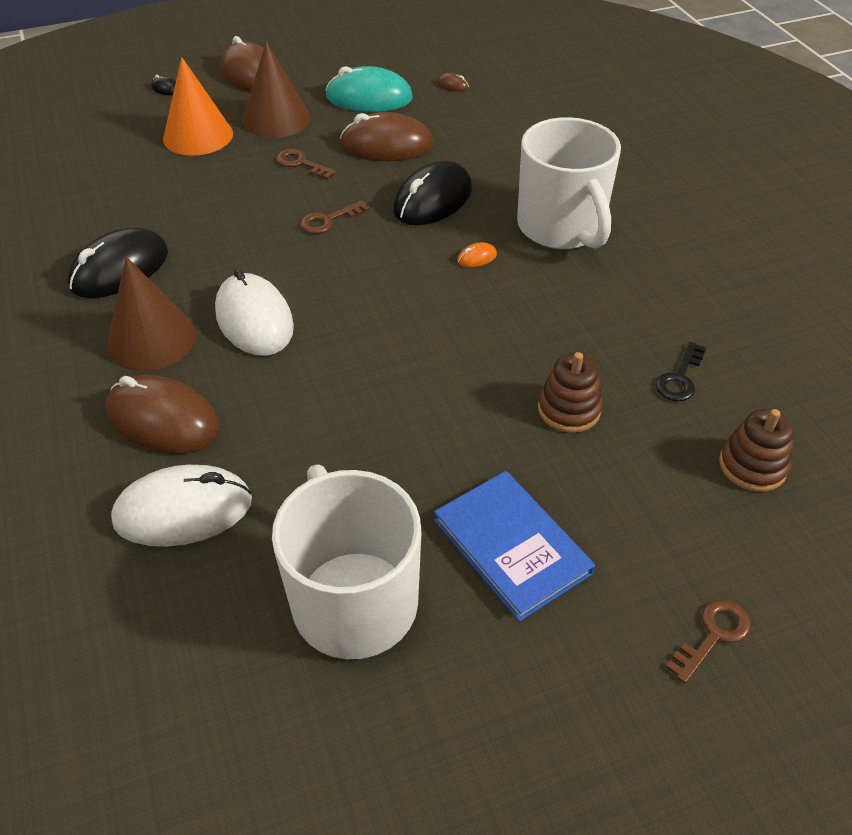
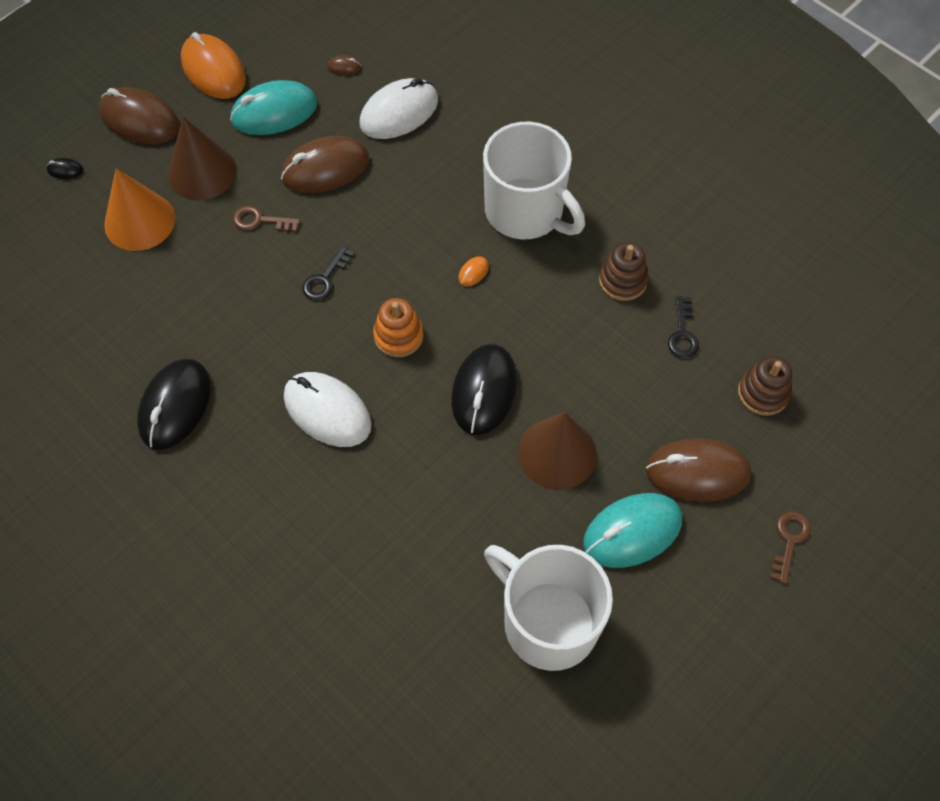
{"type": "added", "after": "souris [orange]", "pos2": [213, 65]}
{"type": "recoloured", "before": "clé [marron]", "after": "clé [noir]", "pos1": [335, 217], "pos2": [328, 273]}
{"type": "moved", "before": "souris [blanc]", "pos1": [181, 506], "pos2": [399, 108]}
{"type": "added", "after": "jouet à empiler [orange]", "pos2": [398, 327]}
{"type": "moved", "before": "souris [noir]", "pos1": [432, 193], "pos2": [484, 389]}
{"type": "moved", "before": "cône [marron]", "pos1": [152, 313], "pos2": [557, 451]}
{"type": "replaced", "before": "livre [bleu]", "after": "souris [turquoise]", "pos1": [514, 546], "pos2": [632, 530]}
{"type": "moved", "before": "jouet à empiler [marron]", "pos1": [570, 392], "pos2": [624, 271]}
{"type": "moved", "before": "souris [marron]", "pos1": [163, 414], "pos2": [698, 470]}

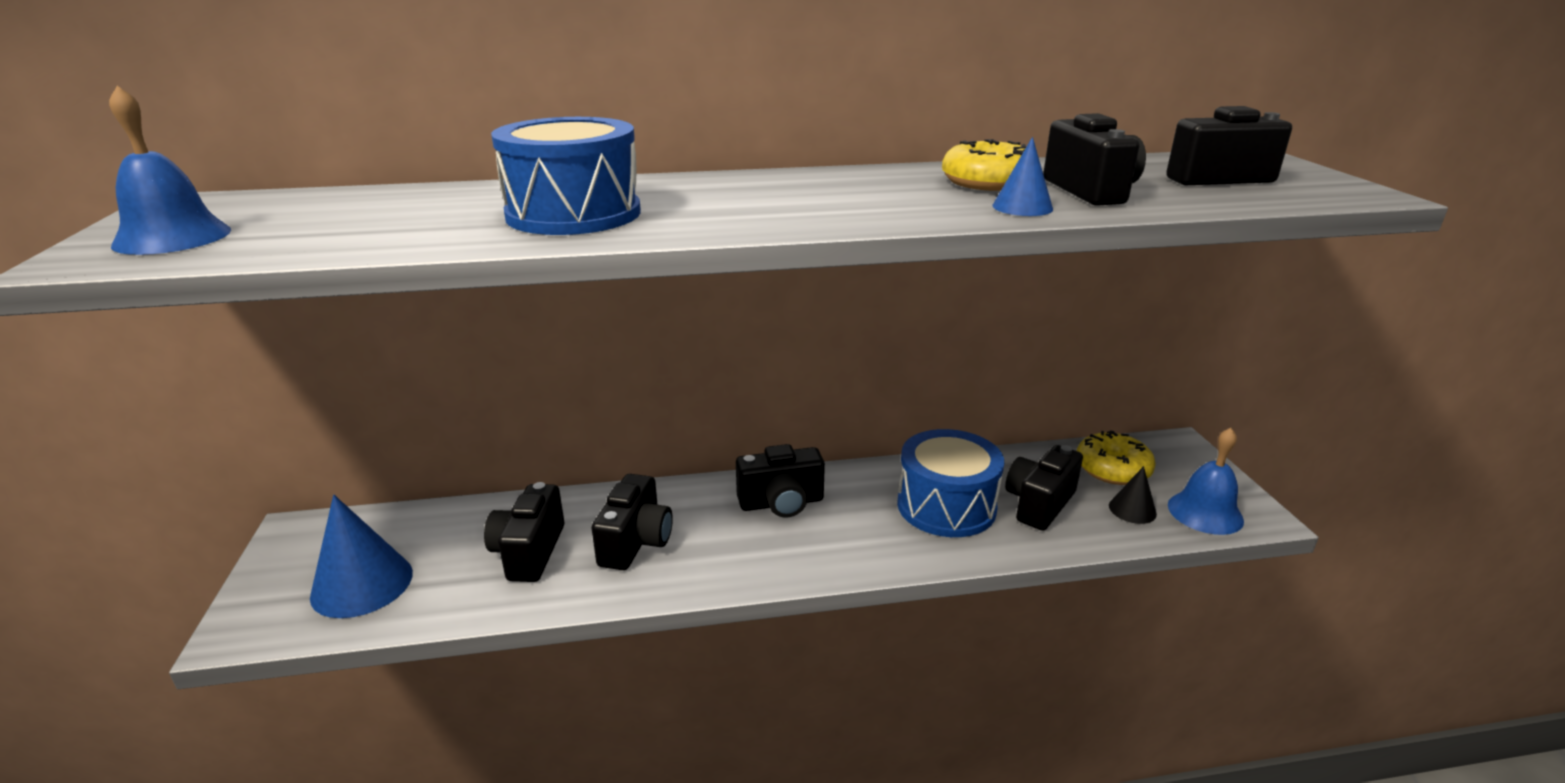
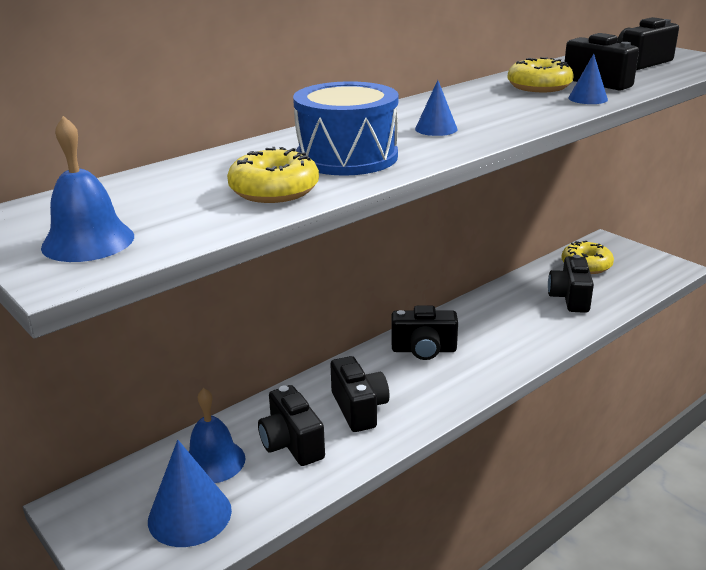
{"type": "moved", "before": "cloche [bleu]", "pos1": [1206, 481], "pos2": [217, 435]}
{"type": "added", "after": "beignet [jaune]", "pos2": [273, 175]}
{"type": "turned", "before": "appareil photo [noir]", "pos1": [780, 480], "pos2": [424, 333], "turn": 45}
{"type": "added", "after": "cône [bleu]", "pos2": [436, 108]}
{"type": "removed", "before": "tambour [bleu]", "pos1": [950, 483]}
{"type": "removed", "before": "cône [noir]", "pos1": [1133, 495]}

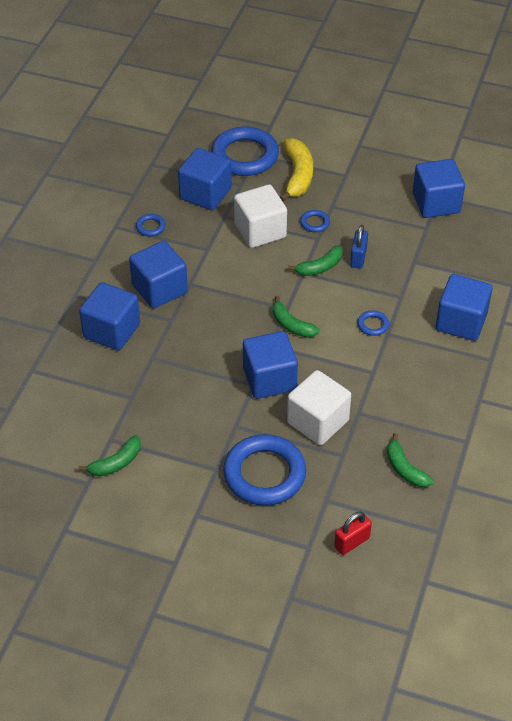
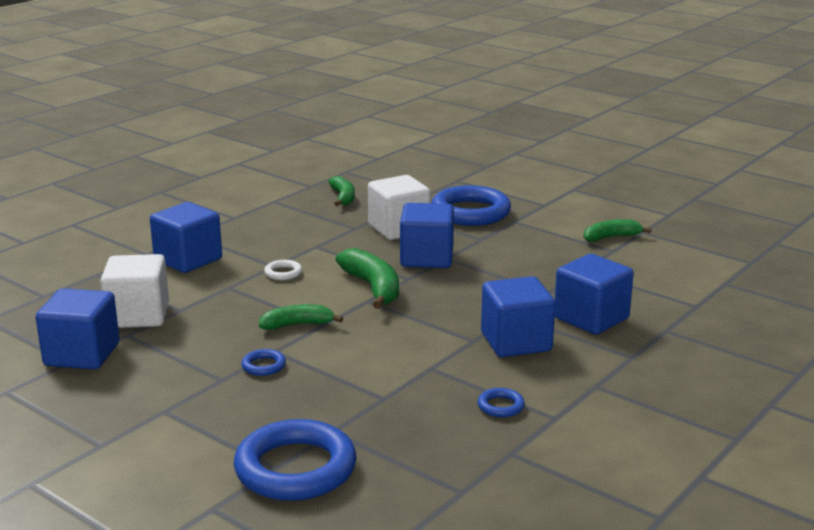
{"type": "moved", "before": "cube [blanc]", "pos1": [260, 216], "pos2": [135, 291]}
{"type": "recoloured", "before": "anneau [bleu]", "after": "anneau [blanc]", "pos1": [373, 323], "pos2": [283, 270]}
{"type": "resized", "before": "banane [vert]", "pos1": [296, 317], "pos2": [367, 278], "scale": 1.53}
{"type": "removed", "before": "cube [bleu]", "pos1": [205, 179]}
{"type": "removed", "before": "banane [jaune]", "pos1": [296, 170]}
{"type": "removed", "before": "cadenas [rouge]", "pos1": [353, 533]}
{"type": "removed", "before": "cadenas [bleu]", "pos1": [359, 247]}

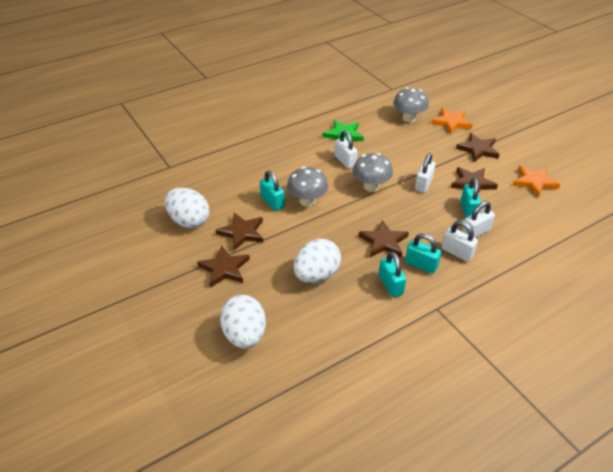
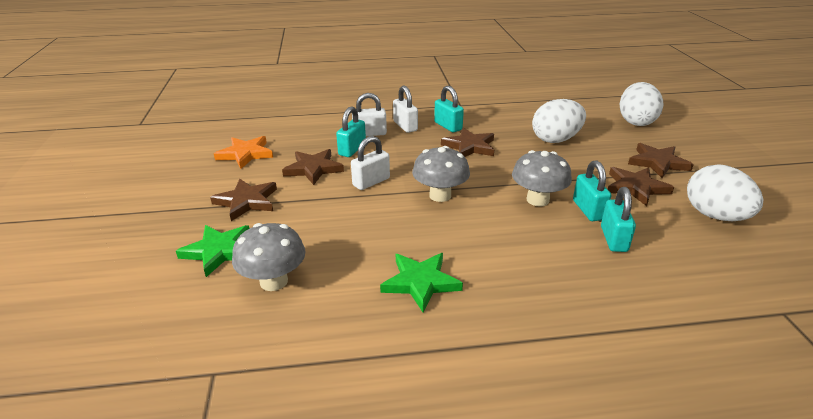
{"type": "recoloured", "before": "étoile [orange]", "after": "étoile [vert]", "pos1": [452, 121], "pos2": [212, 251]}
{"type": "moved", "before": "cadenas [turquoise]", "pos1": [392, 274], "pos2": [618, 219]}
{"type": "removed", "before": "cadenas [blanc]", "pos1": [346, 149]}

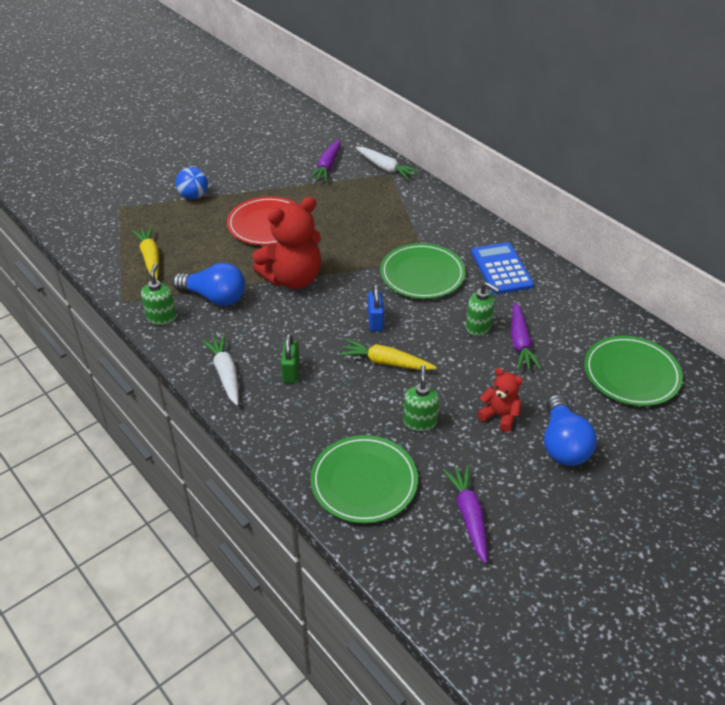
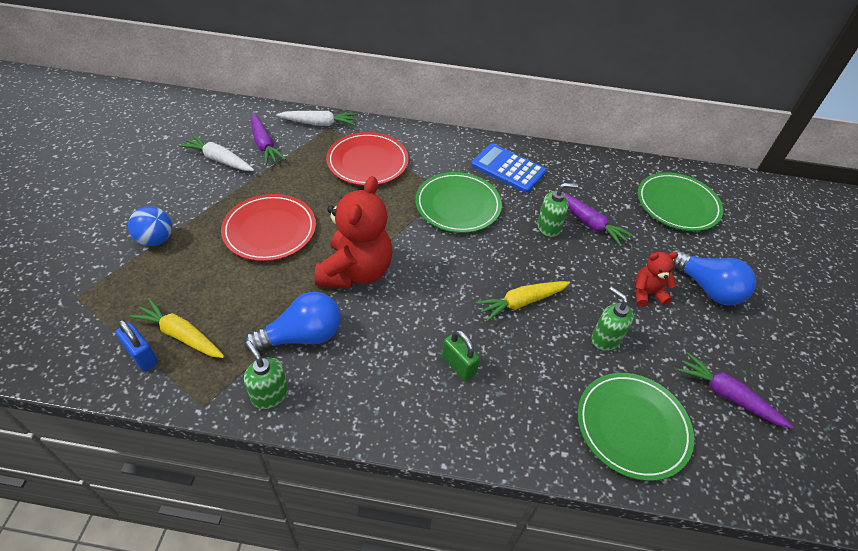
{"type": "moved", "before": "cadenas [bleu]", "pos1": [376, 307], "pos2": [136, 345]}
{"type": "moved", "before": "carotte [blanc]", "pos1": [220, 370], "pos2": [216, 153]}
{"type": "added", "after": "assiette [rouge]", "pos2": [367, 159]}

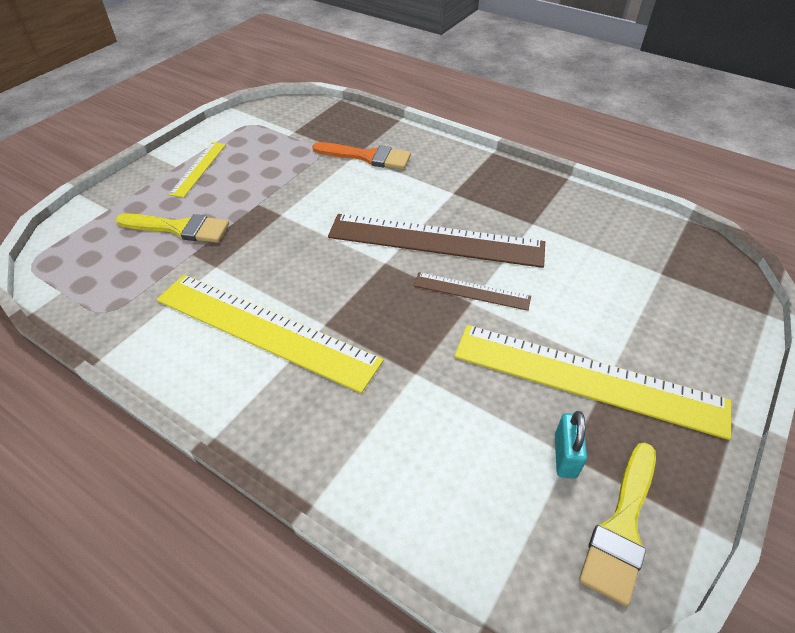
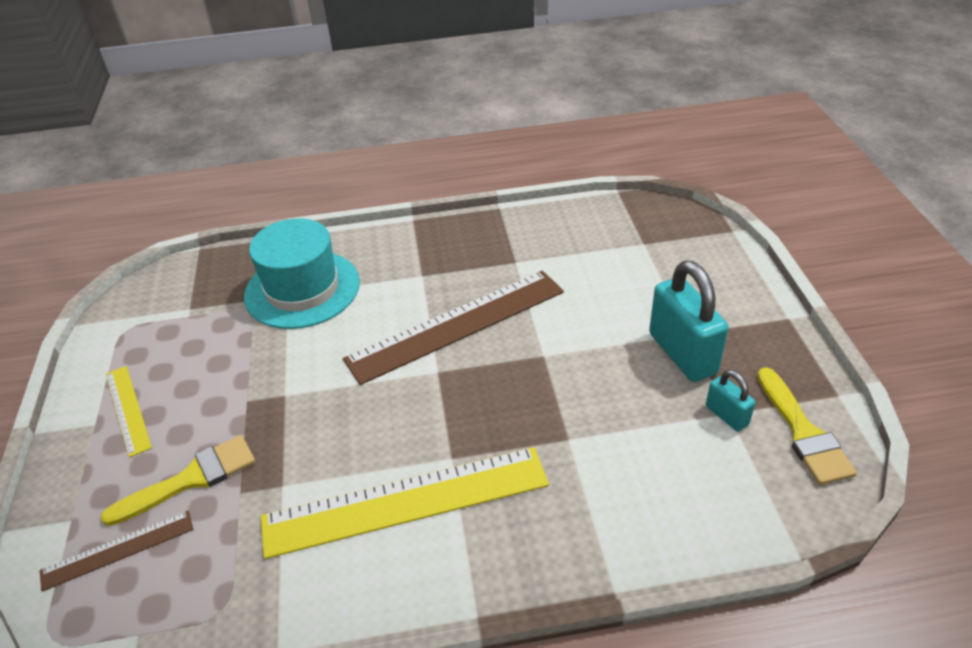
{"type": "moved", "before": "règle [marron]", "pos1": [472, 291], "pos2": [116, 551]}
{"type": "replaced", "before": "pinceau [orange]", "after": "chapeau [turquoise]", "pos1": [361, 156], "pos2": [302, 273]}
{"type": "replaced", "before": "règle [jaune]", "after": "cadenas [turquoise]", "pos1": [592, 382], "pos2": [689, 321]}

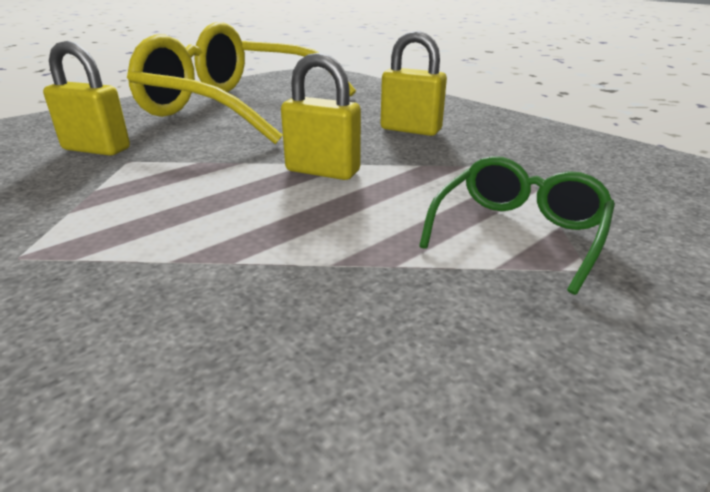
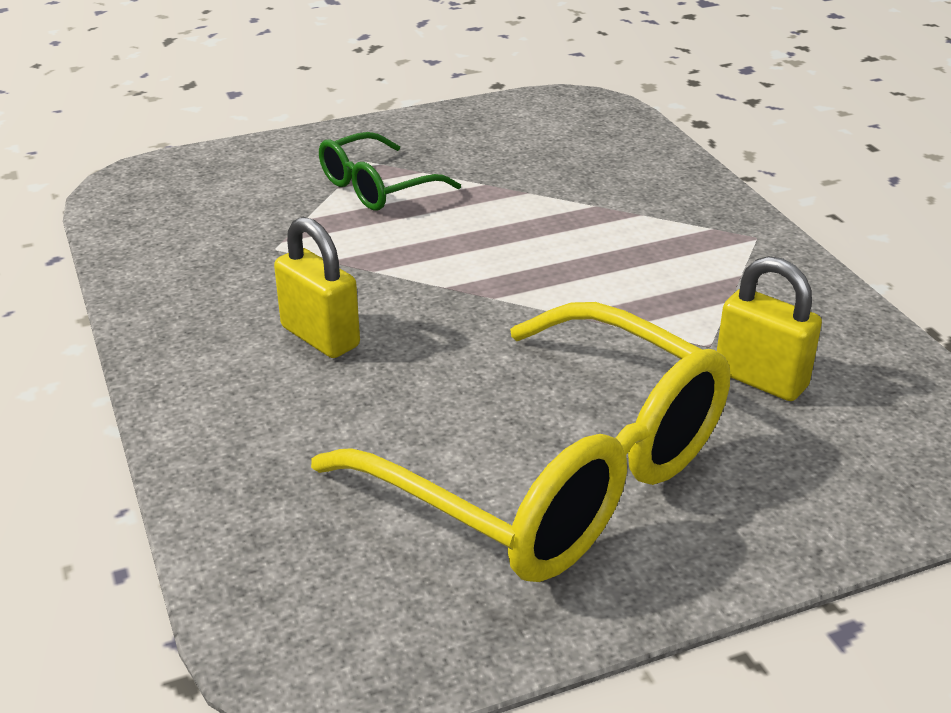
{"type": "removed", "before": "cadenas [jaune]", "pos1": [321, 116]}

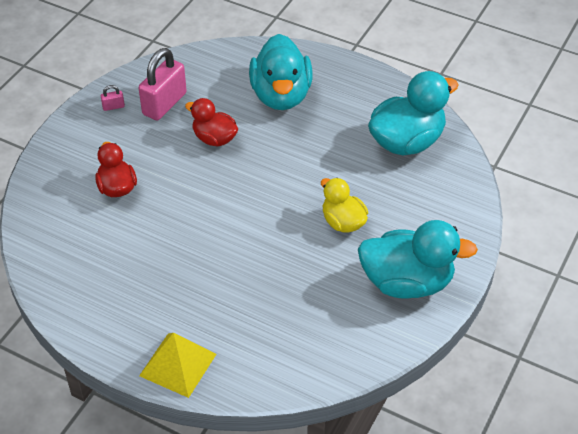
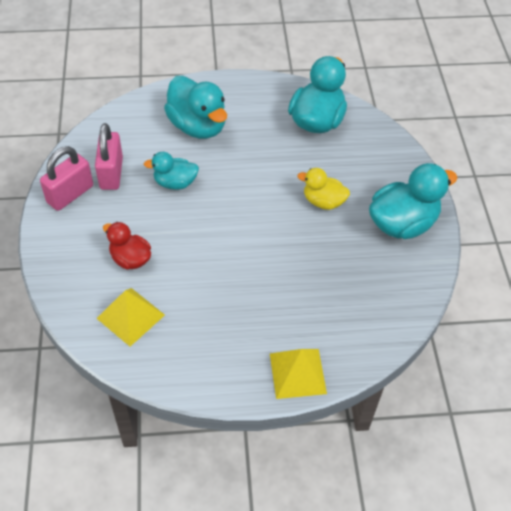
{"type": "resized", "before": "cadenas [rose]", "pos1": [113, 98], "pos2": [66, 178], "scale": 2.38}
{"type": "added", "after": "pyramide [jaune]", "pos2": [130, 317]}
{"type": "recoloured", "before": "canard [rouge]", "after": "canard [turquoise]", "pos1": [211, 122], "pos2": [171, 171]}

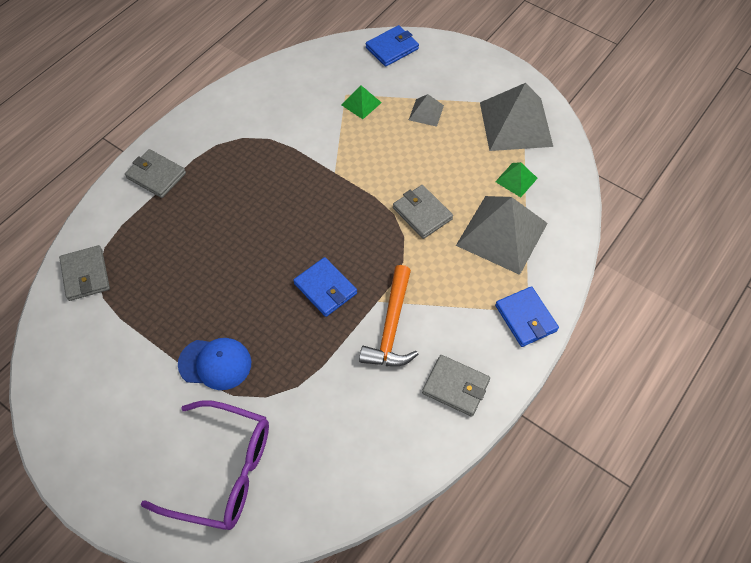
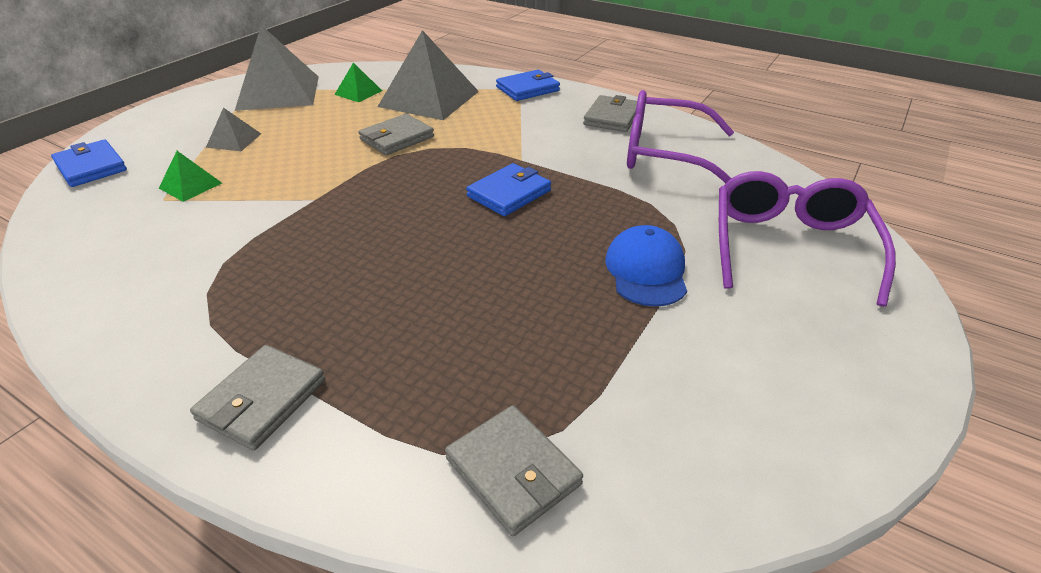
{"type": "turned", "before": "portefeuille [gris]", "pos1": [84, 273], "pos2": [514, 470], "turn": 75}
{"type": "added", "after": "lunettes [violet]", "pos2": [680, 136]}
{"type": "removed", "before": "marteau [orange]", "pos1": [388, 315]}

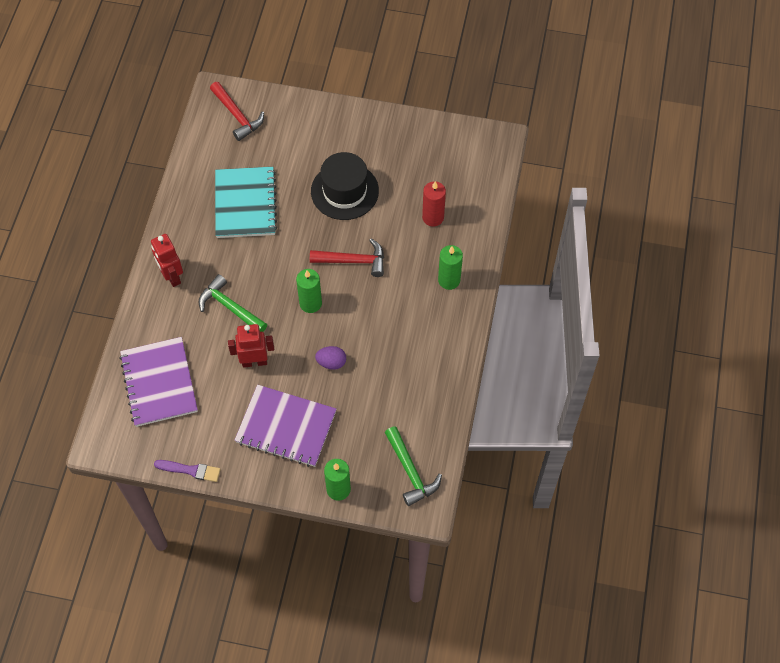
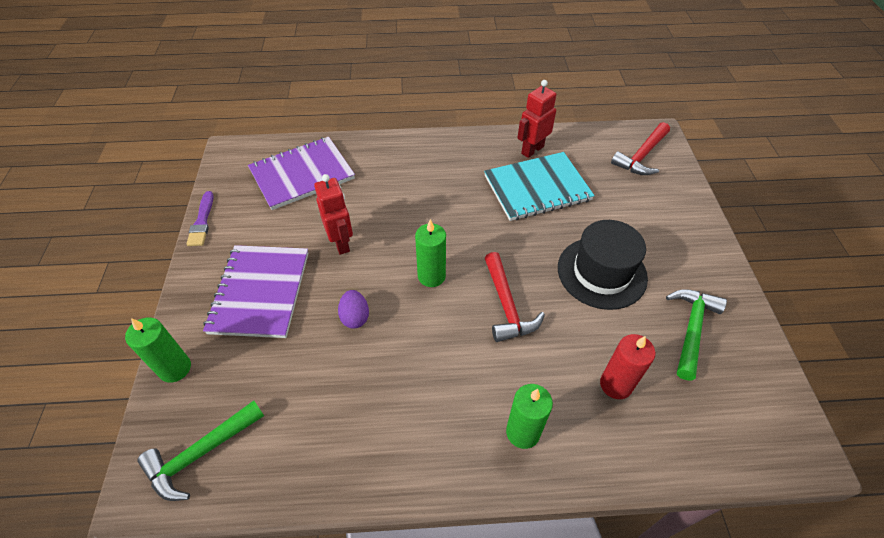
{"type": "moved", "before": "robot [rouge]", "pos1": [167, 260], "pos2": [536, 119]}
{"type": "moved", "before": "marteau [vert]", "pos1": [233, 303], "pos2": [696, 334]}

